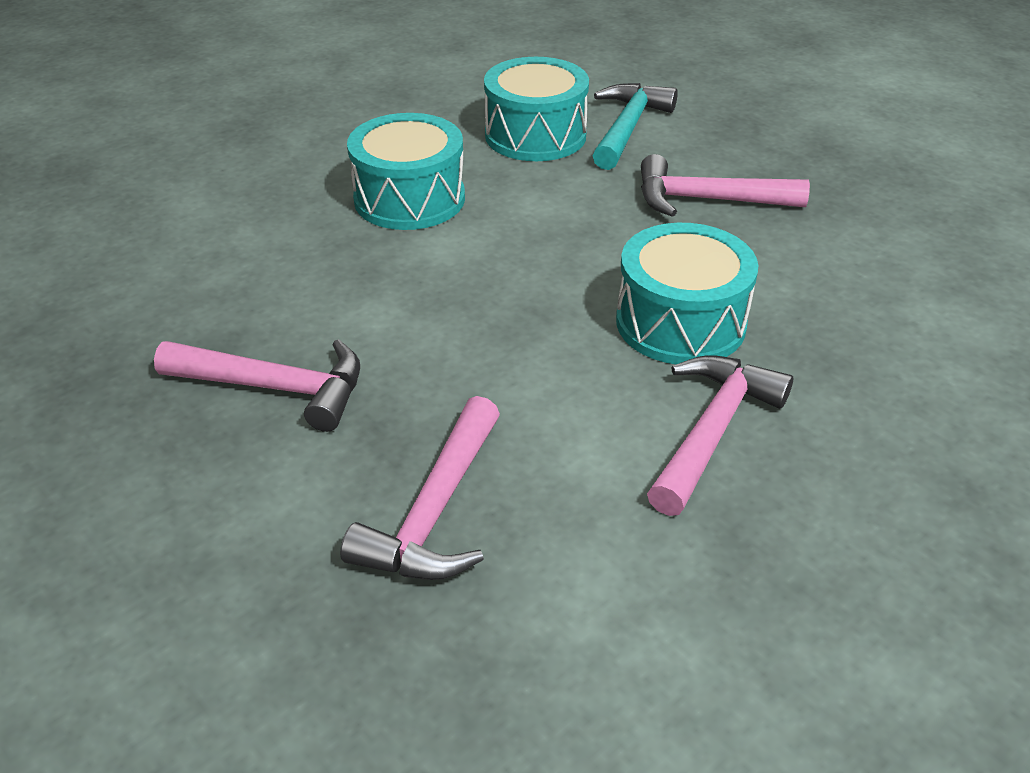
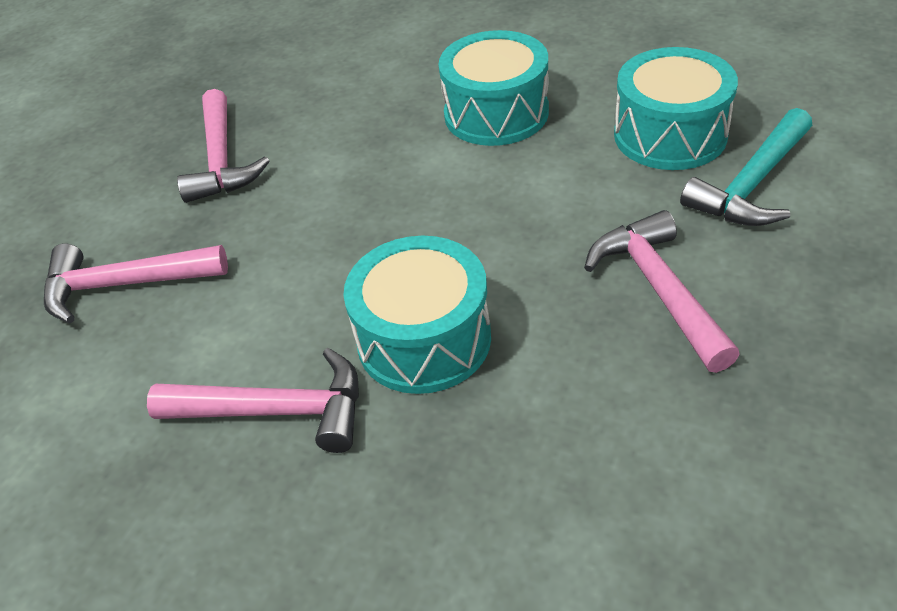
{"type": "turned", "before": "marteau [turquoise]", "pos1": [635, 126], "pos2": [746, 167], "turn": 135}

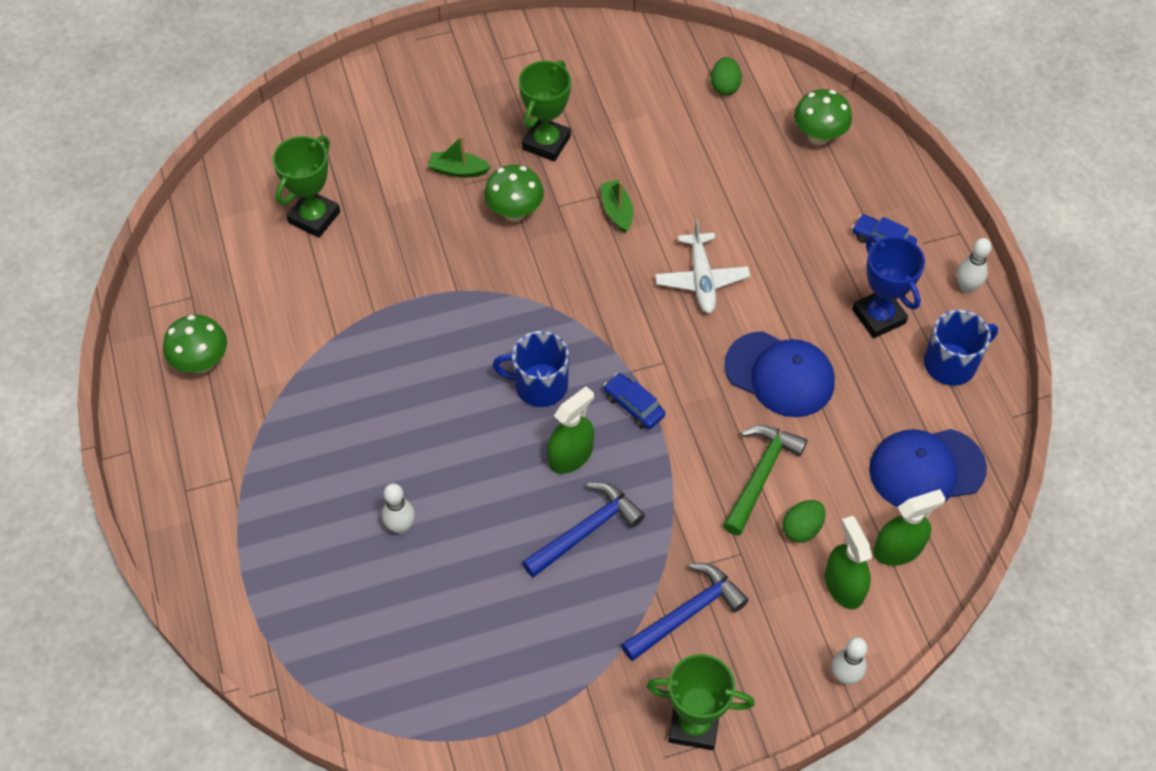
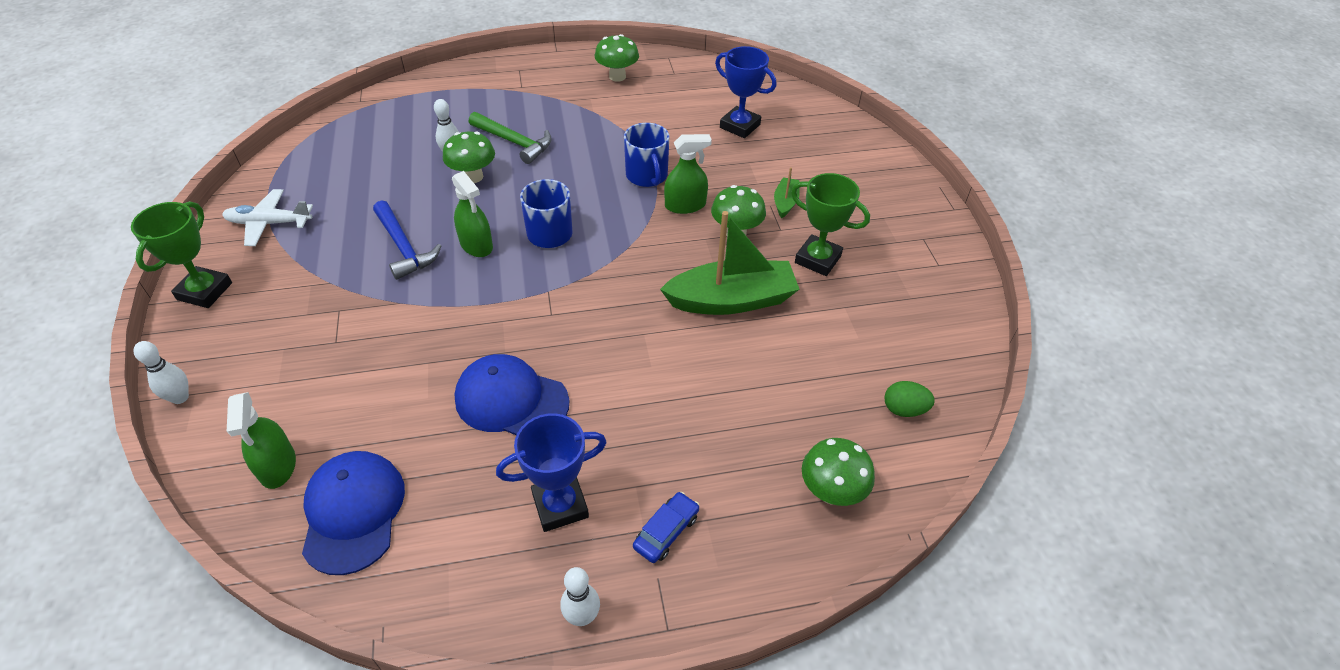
{"type": "moved", "before": "avion [blanc]", "pos1": [702, 266], "pos2": [267, 217]}
{"type": "added", "after": "champignon [vert]", "pos2": [469, 157]}
{"type": "turned", "before": "casquette [bleu]", "pos1": [779, 374], "pos2": [511, 394], "turn": 75}
{"type": "moved", "before": "marteau [vert]", "pos1": [765, 480], "pos2": [510, 138]}
{"type": "moved", "before": "tasse [bleu]", "pos1": [961, 348], "pos2": [646, 155]}
{"type": "resized", "before": "bateau [vert]", "pos1": [617, 206], "pos2": [730, 263], "scale": 2.16}
{"type": "moved", "before": "vaporisateur [vert]", "pos1": [848, 562], "pos2": [688, 174]}
{"type": "recoloured", "before": "trophée [vert]", "after": "trophée [bleu]", "pos1": [306, 187], "pos2": [745, 92]}
{"type": "removed", "before": "voiture [bleu]", "pos1": [634, 401]}
{"type": "removed", "before": "marteau [bleu]", "pos1": [685, 612]}
{"type": "removed", "before": "œuf [vert]", "pos1": [804, 521]}

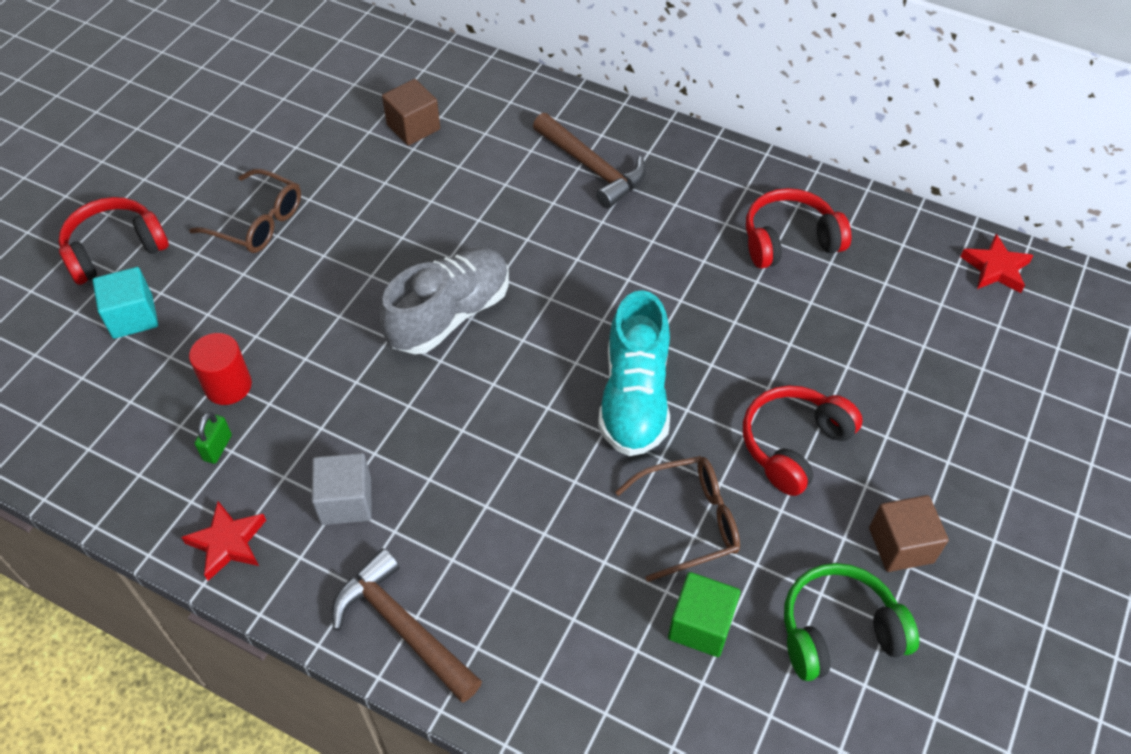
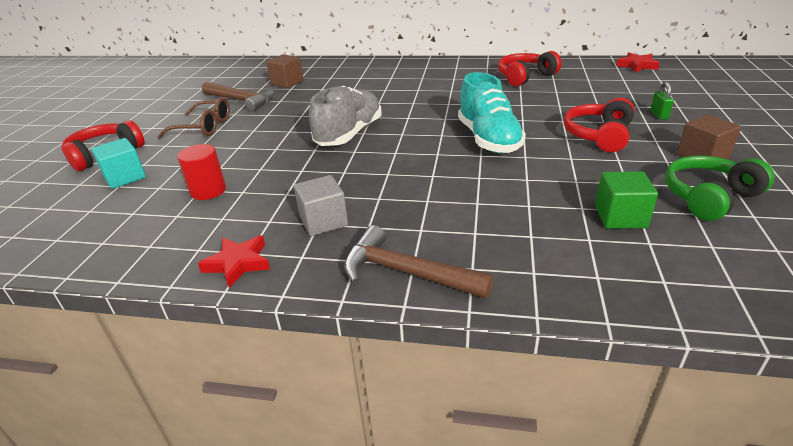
{"type": "moved", "before": "marteau [marron]", "pos1": [589, 161], "pos2": [238, 97]}
{"type": "moved", "before": "cadenas [vert]", "pos1": [213, 438], "pos2": [662, 101]}
{"type": "removed", "before": "lunettes [marron]", "pos1": [677, 519]}

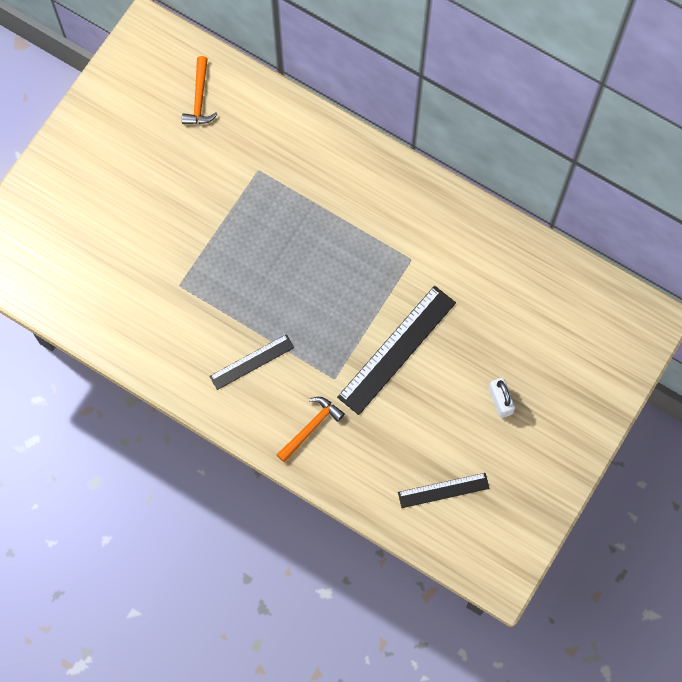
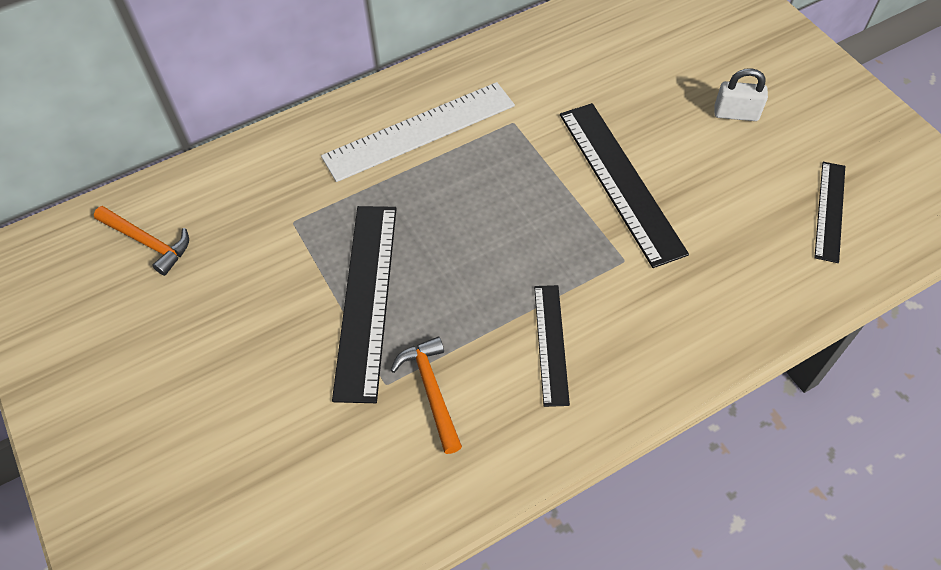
{"type": "added", "after": "règle [blanc]", "pos2": [418, 132]}
{"type": "added", "after": "règle [noir]", "pos2": [364, 304]}
{"type": "moved", "before": "marteau [orange]", "pos1": [311, 429], "pos2": [426, 395]}

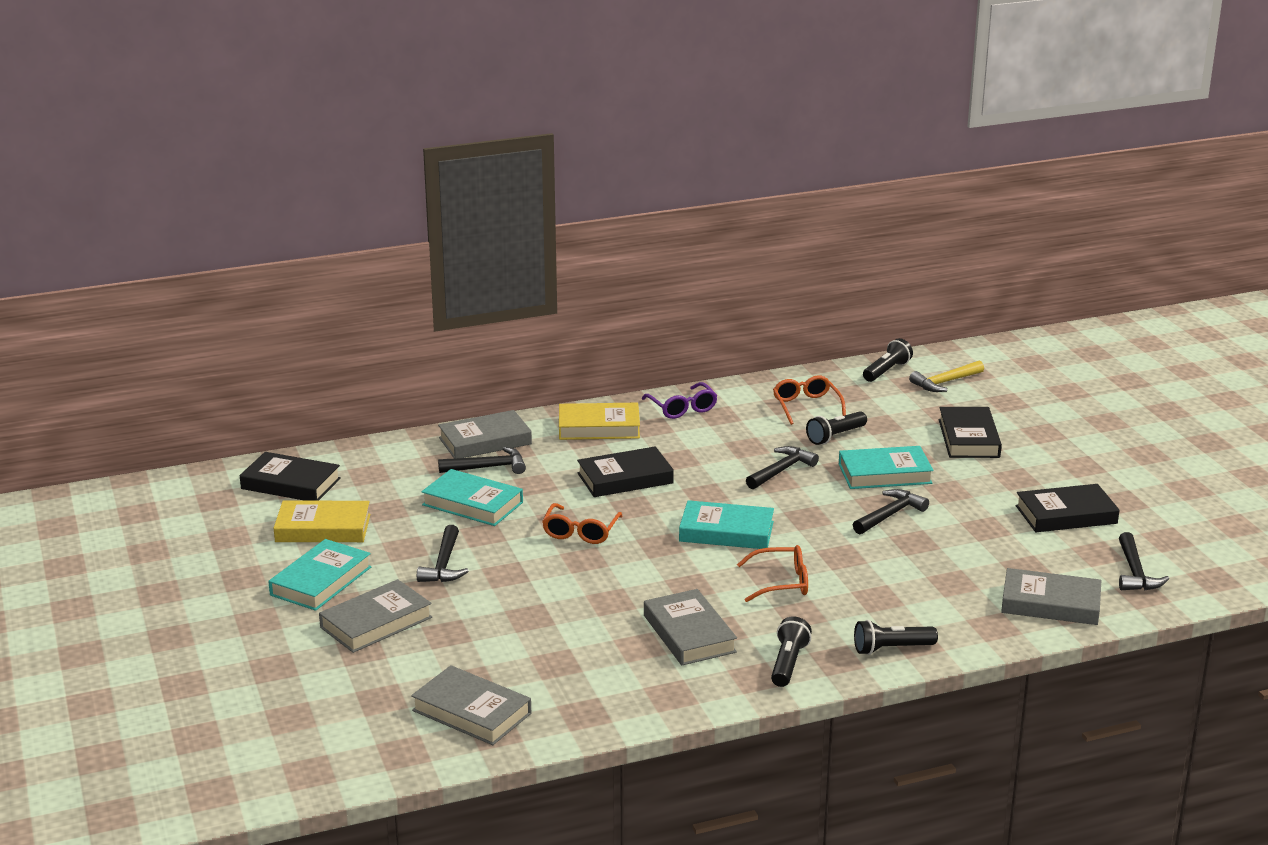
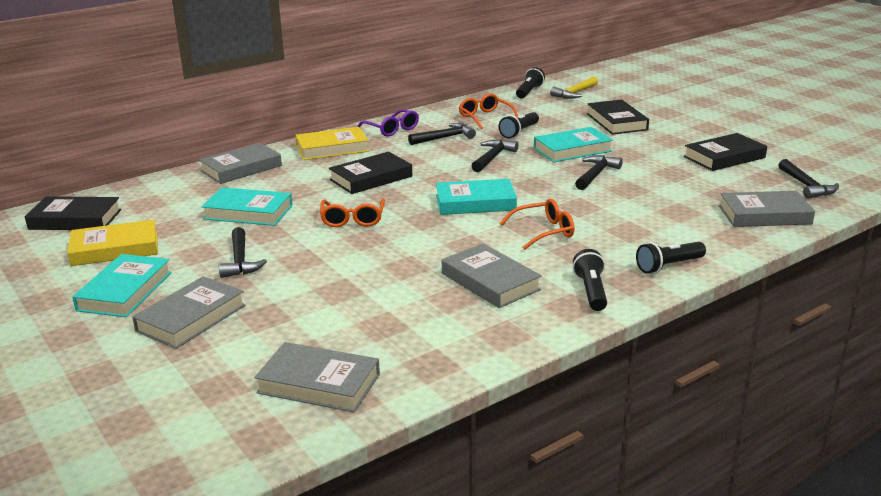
{"type": "moved", "before": "marteau [noir]", "pos1": [482, 460], "pos2": [442, 134]}

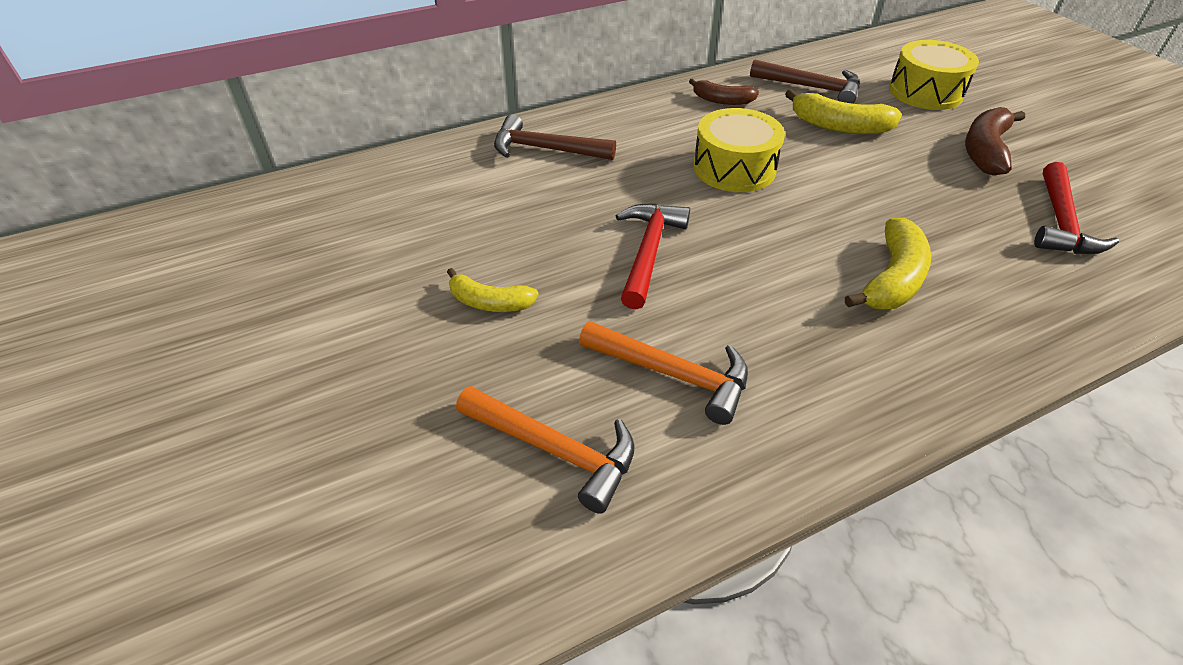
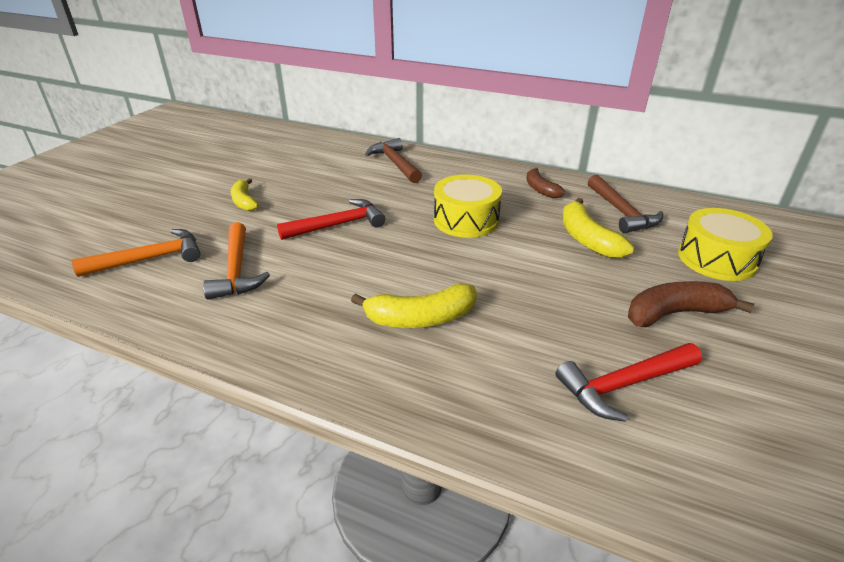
{"type": "turned", "before": "marteau [orange]", "pos1": [545, 450], "pos2": [136, 253], "turn": -105}

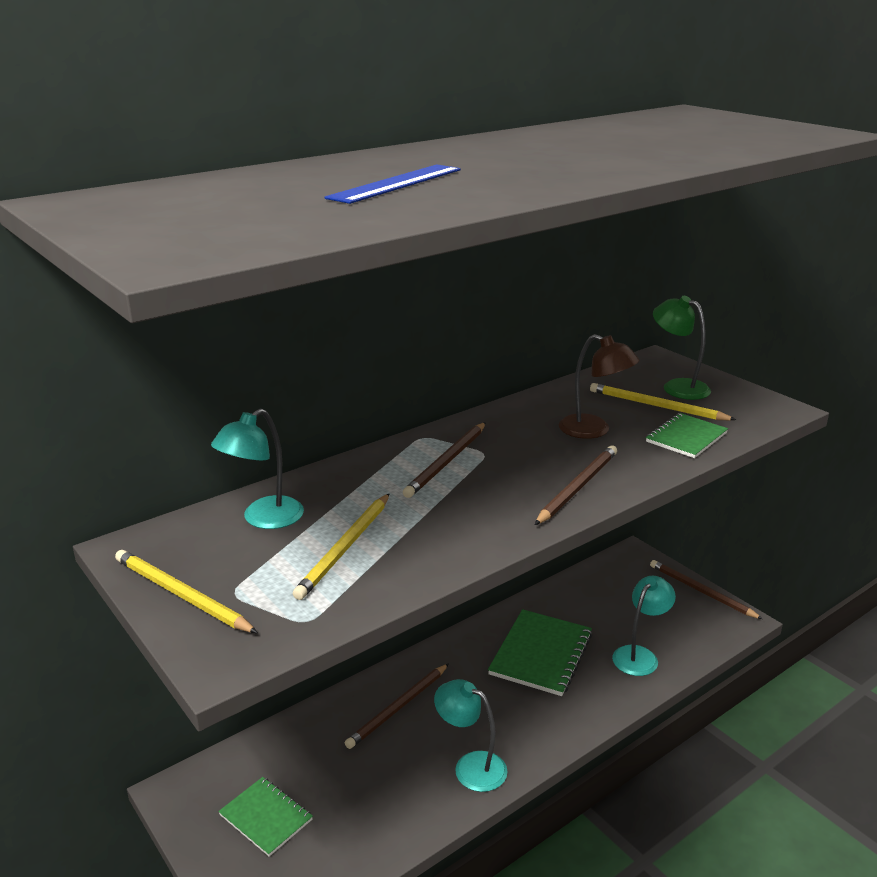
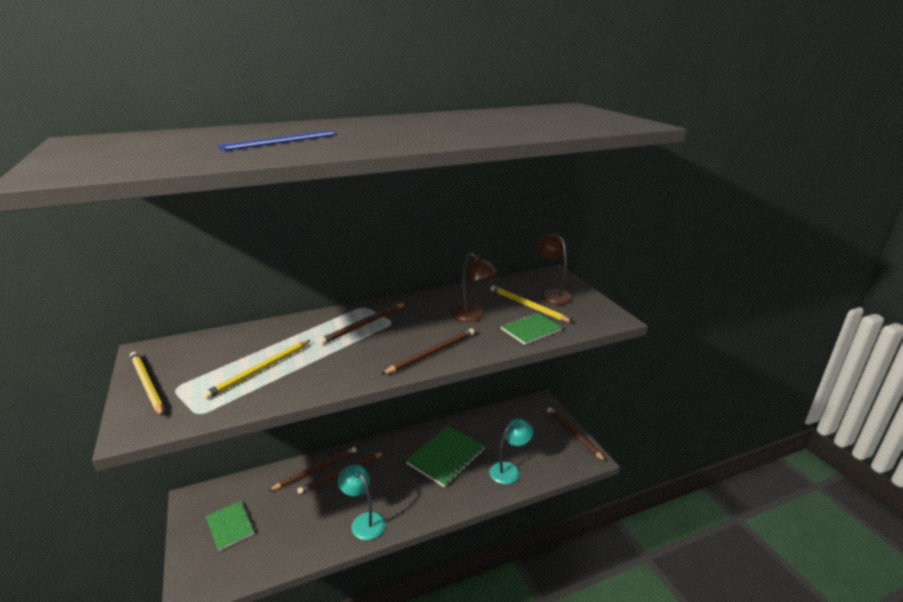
{"type": "added", "after": "crayon [marron]", "pos2": [312, 469]}
{"type": "recoloured", "before": "lampe [vert]", "after": "lampe [marron]", "pos1": [682, 348], "pos2": [554, 269]}
{"type": "removed", "before": "lampe [turquoise]", "pos1": [257, 469]}

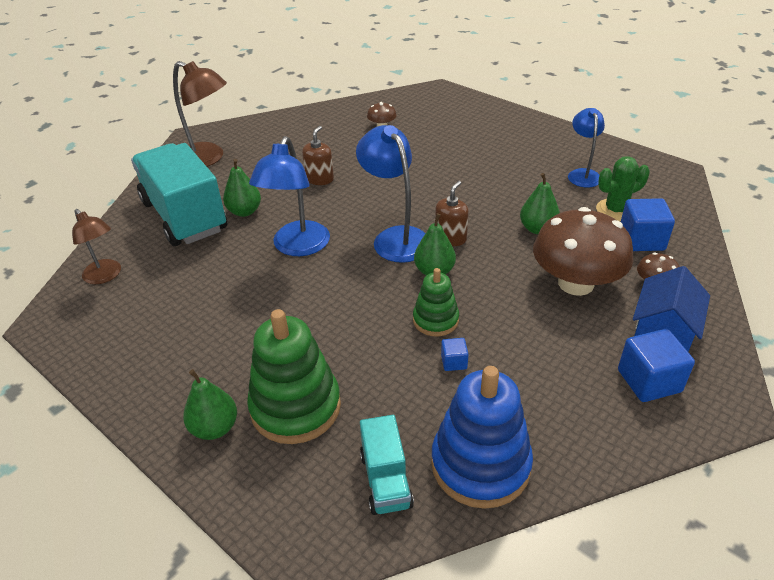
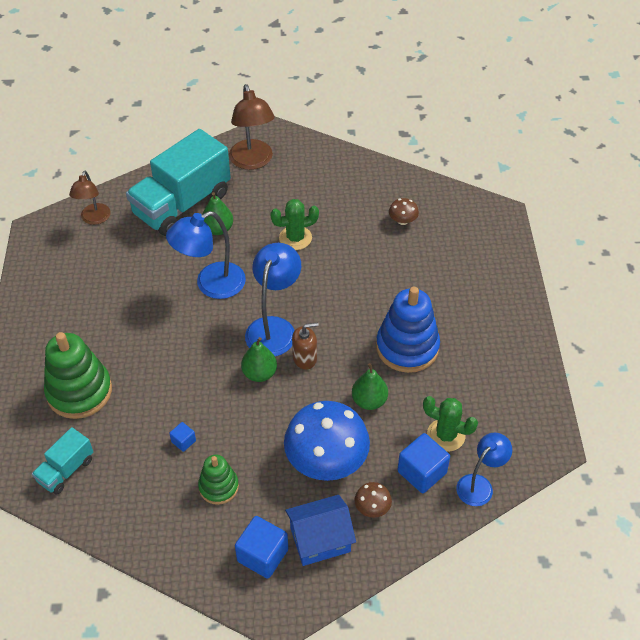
{"type": "turned", "before": "camion [turquoise]", "pos1": [179, 194], "pos2": [178, 182], "turn": -150}
{"type": "moved", "before": "jouet à empiler [vert]", "pos1": [436, 302], "pos2": [218, 480]}
{"type": "replaced", "before": "distributeur de savon [marron]", "after": "cactus [vert]", "pos1": [318, 155], "pos2": [294, 224]}
{"type": "recoloured", "before": "champignon [marron]", "after": "champignon [bleu]", "pos1": [583, 251], "pos2": [327, 441]}
{"type": "moved", "before": "jouet à empiler [bleu]", "pos1": [482, 437], "pos2": [408, 330]}
{"type": "moved", "before": "lampe [bleu]", "pos1": [586, 148], "pos2": [484, 469]}
{"type": "removed", "before": "poire [vert]", "pos1": [210, 404]}

